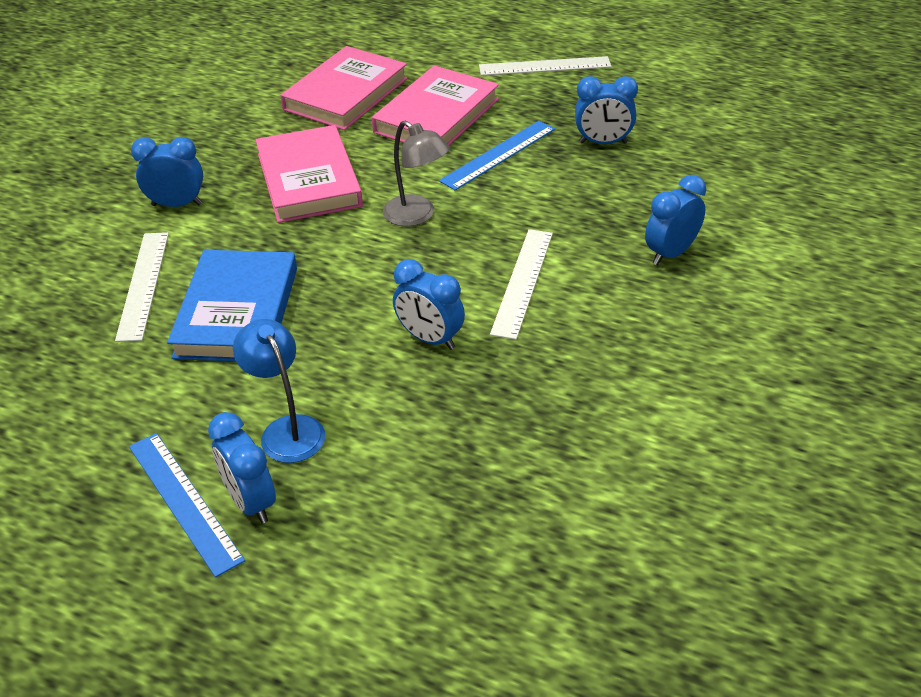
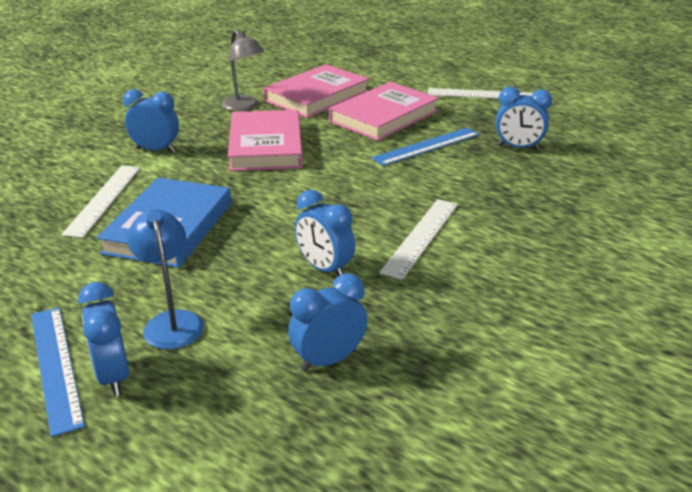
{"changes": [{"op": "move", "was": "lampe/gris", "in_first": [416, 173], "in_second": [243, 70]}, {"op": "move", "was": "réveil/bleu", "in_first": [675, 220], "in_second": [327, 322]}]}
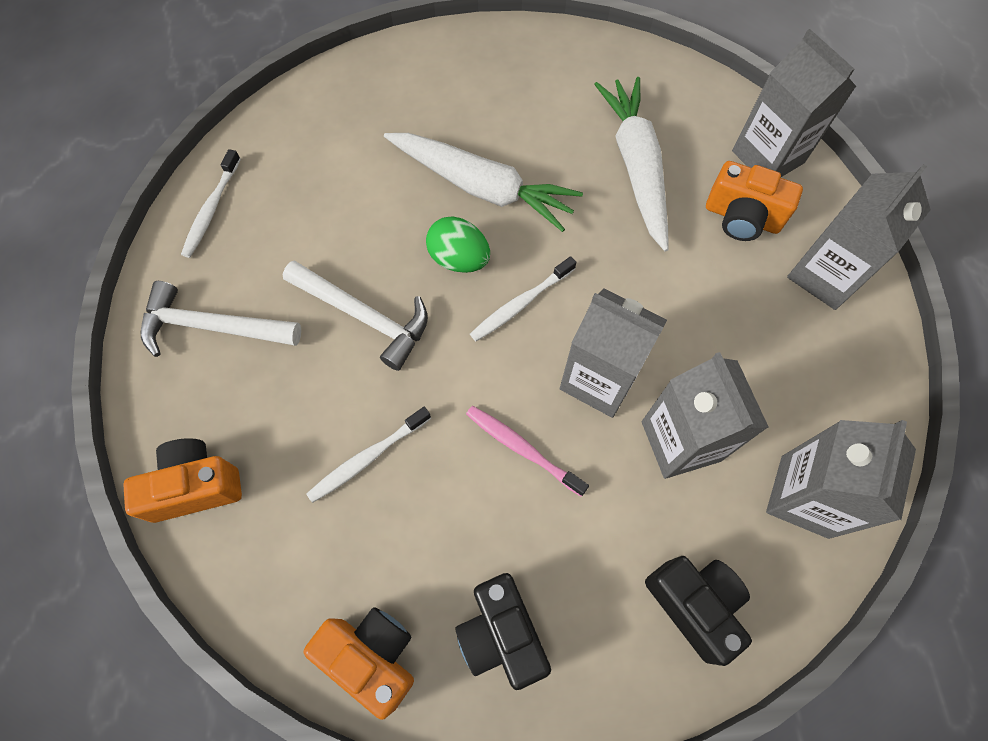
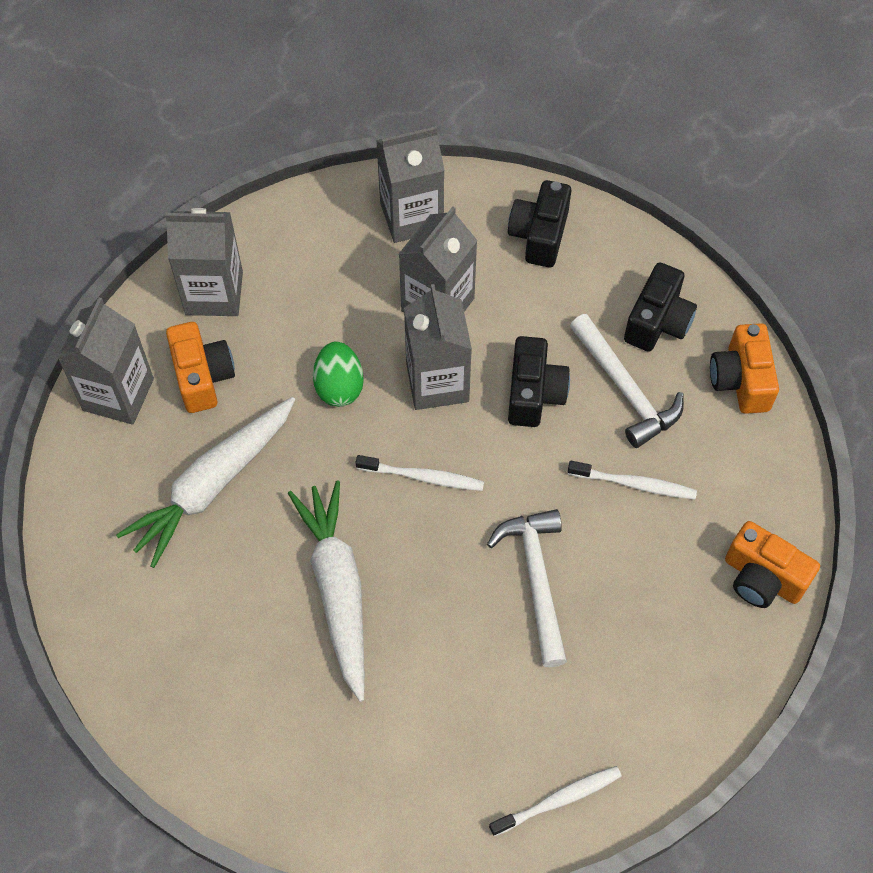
{"changes": [{"op": "move", "was": "œuf/vert", "in_first": [458, 244], "in_second": [338, 374]}, {"op": "replace", "was": "brosse à dents/rose", "now": "appareil photo/noir", "in_first": [527, 451], "in_second": [539, 381]}, {"op": "move", "was": "marteau/blanc", "in_first": [220, 319], "in_second": [627, 381]}]}
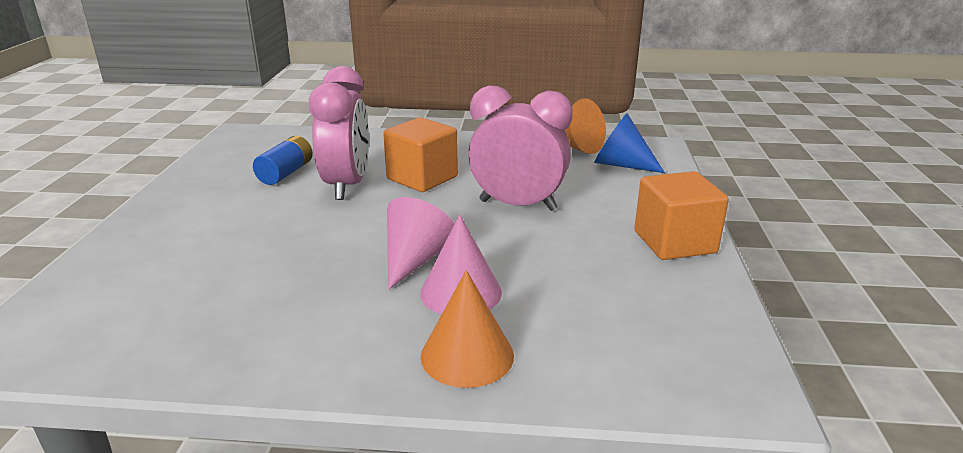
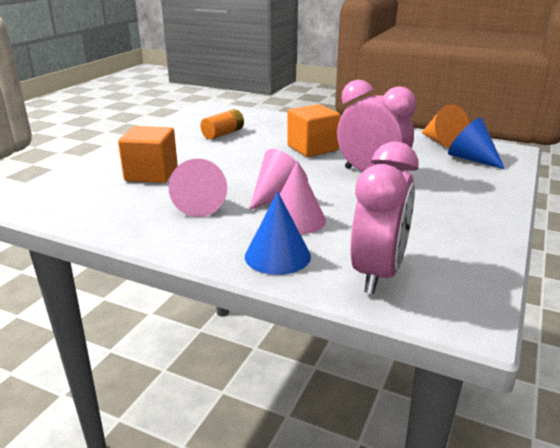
{"changes": [{"op": "move", "was": "cube/orange", "in_first": [681, 215], "in_second": [148, 154]}, {"op": "insert", "now": "cône/rose", "in_second": [197, 188]}, {"op": "recolor", "was": "pile/bleu", "now": "pile/orange", "in_first": [283, 160], "in_second": [222, 124]}, {"op": "recolor", "was": "cône/orange", "now": "cône/bleu", "in_first": [467, 329], "in_second": [278, 233]}, {"op": "move", "was": "réveil/rose", "in_first": [339, 133], "in_second": [384, 218]}]}
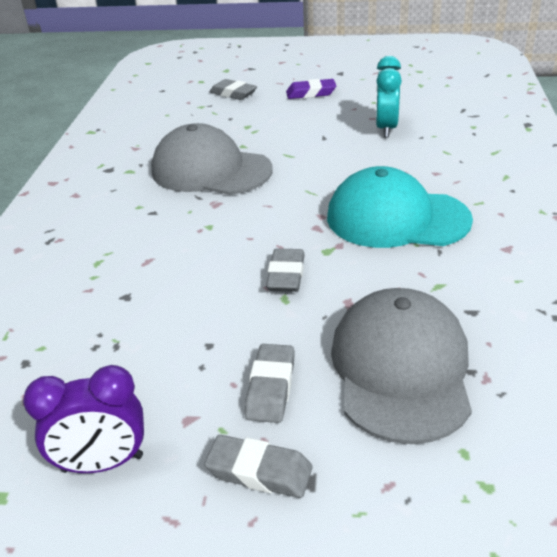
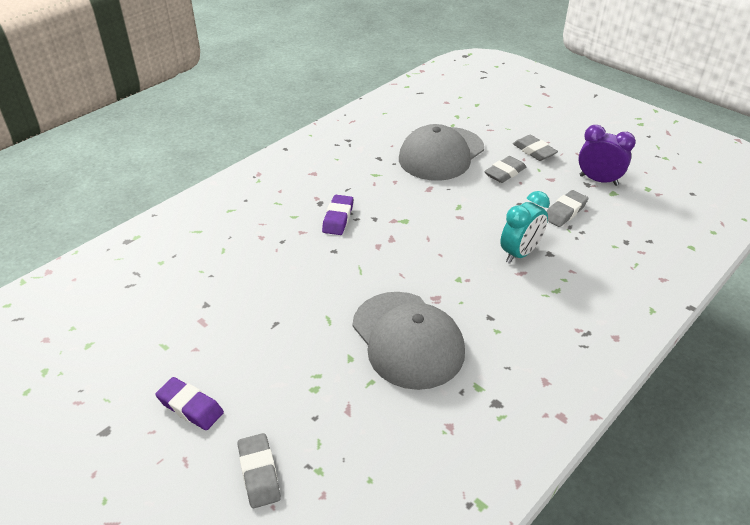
{"changes": [{"op": "replace", "was": "casquette/turquoise", "now": "gomme/violet", "in_first": [400, 207], "in_second": [337, 215]}, {"op": "move", "was": "réveil/turquoise", "in_first": [388, 97], "in_second": [525, 227]}, {"op": "move", "was": "gomme/gris", "in_first": [285, 270], "in_second": [567, 208]}]}
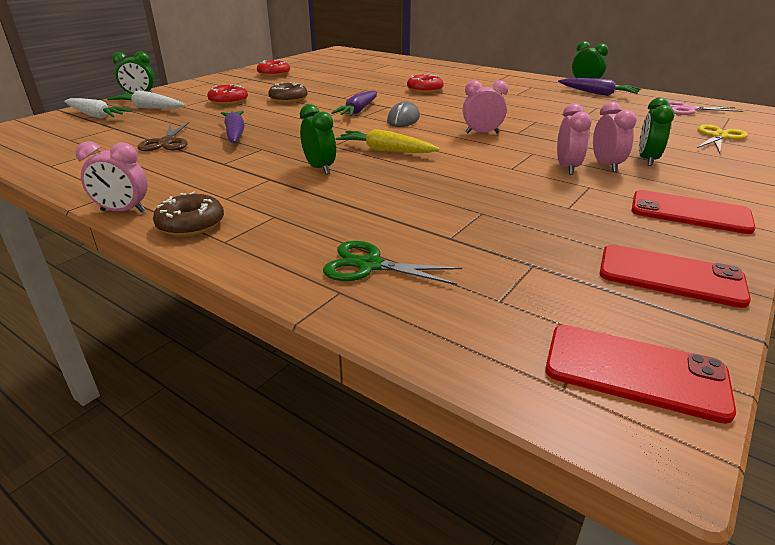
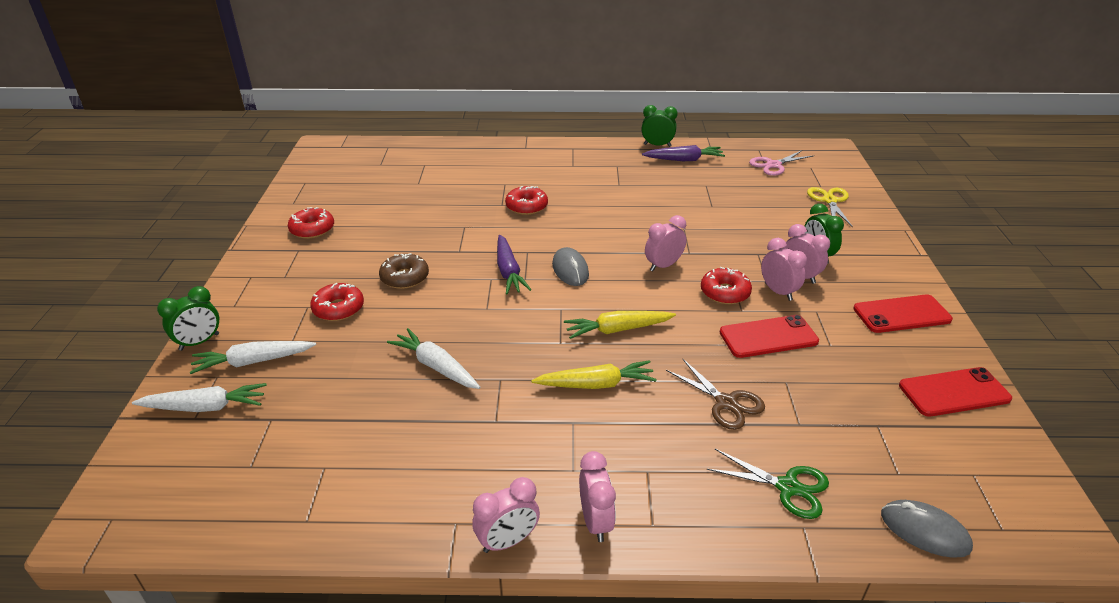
{"changes": [{"op": "recolor", "was": "carotte/violet", "now": "carotte/blanc", "in_first": [233, 127], "in_second": [433, 358]}, {"op": "replace", "was": "réveil/vert", "now": "carotte/jaune", "in_first": [318, 139], "in_second": [594, 374]}, {"op": "replace", "was": "beignet/marron", "now": "réveil/rose", "in_first": [188, 214], "in_second": [597, 496]}, {"op": "move", "was": "ciseaux/marron", "in_first": [163, 136], "in_second": [715, 394]}, {"op": "insert", "now": "beignet/rouge", "in_second": [726, 285]}, {"op": "rotate", "was": "ciseaux/vert", "in_first": [392, 263], "in_second": [768, 484], "clockwise": -135}, {"op": "move", "was": "téléphone/rouge", "in_first": [640, 374], "in_second": [769, 336]}, {"op": "insert", "now": "souris/gris", "in_second": [927, 529]}]}
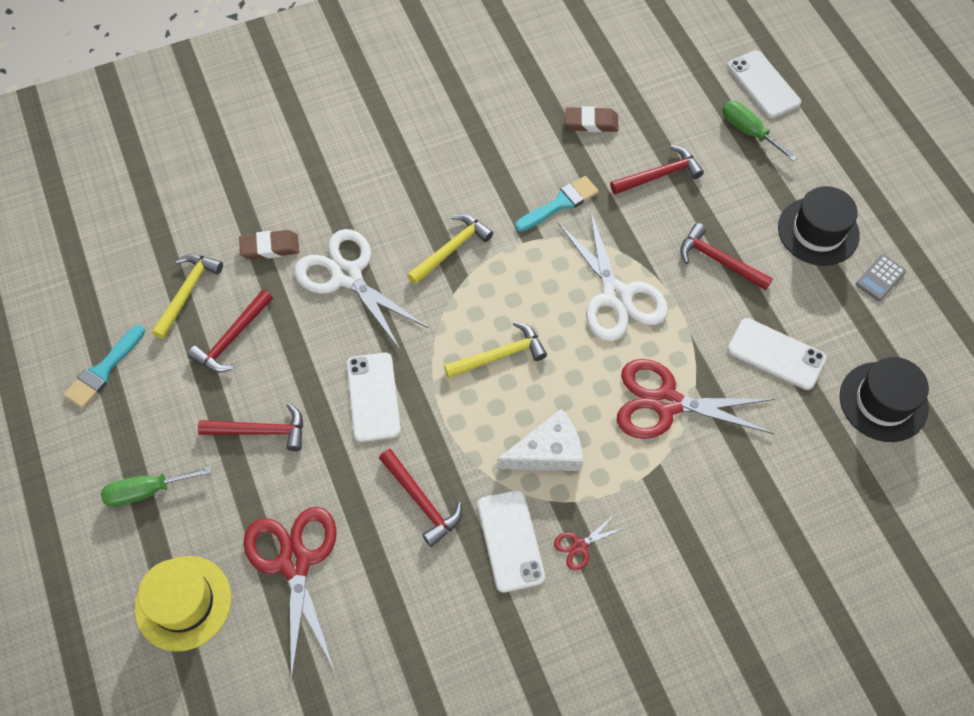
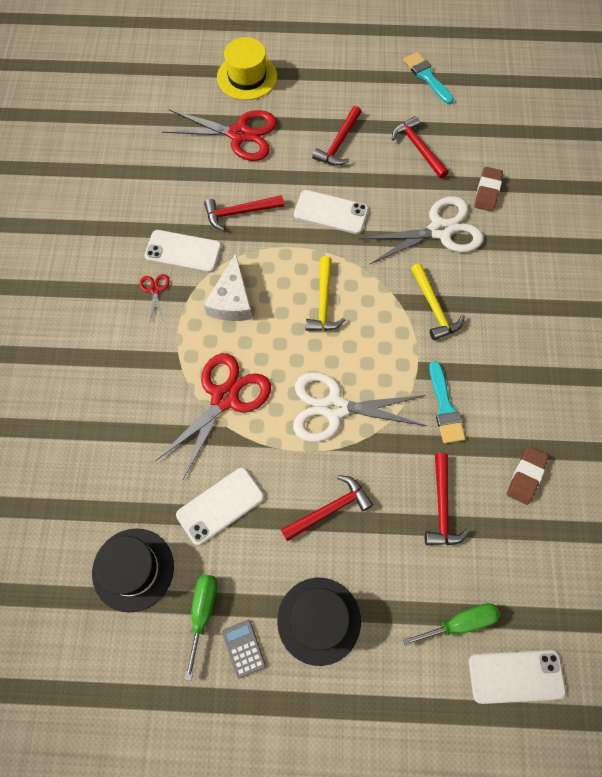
{"changes": [{"op": "move", "was": "tournevis/vert", "in_first": [156, 486], "in_second": [200, 627]}, {"op": "delete", "was": "marteau/jaune", "in_first": [187, 296]}]}
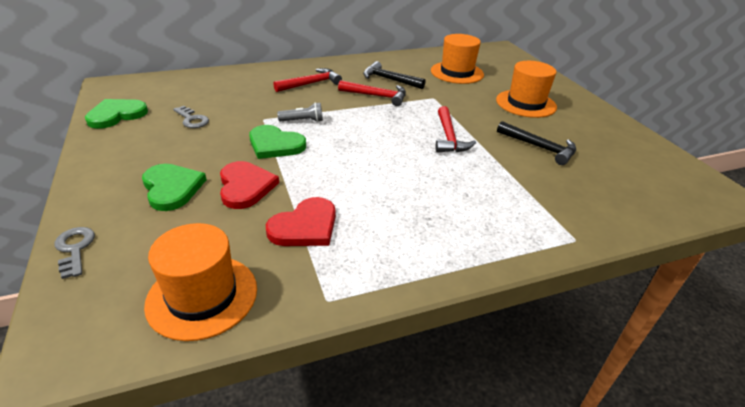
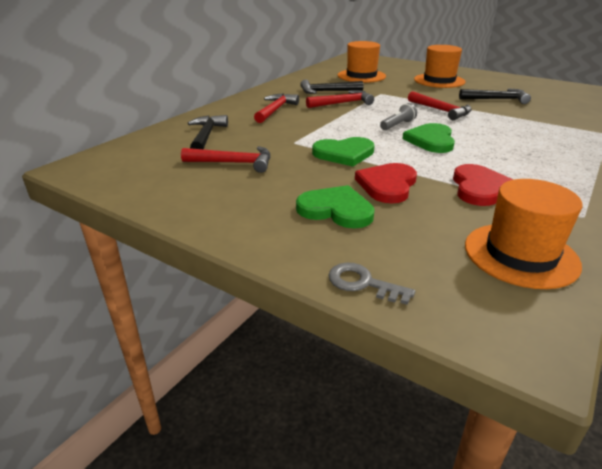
{"changes": [{"op": "replace", "was": "clé/gris", "now": "marteau/rouge", "in_first": [191, 117], "in_second": [225, 159]}, {"op": "insert", "now": "marteau/noir", "in_second": [208, 132]}, {"op": "rotate", "was": "cœur/rouge", "in_first": [249, 185], "in_second": [386, 183], "clockwise": -105}, {"op": "move", "was": "lampe de poche/gris", "in_first": [300, 112], "in_second": [398, 116]}, {"op": "move", "was": "cœur/vert", "in_first": [116, 114], "in_second": [428, 138]}]}
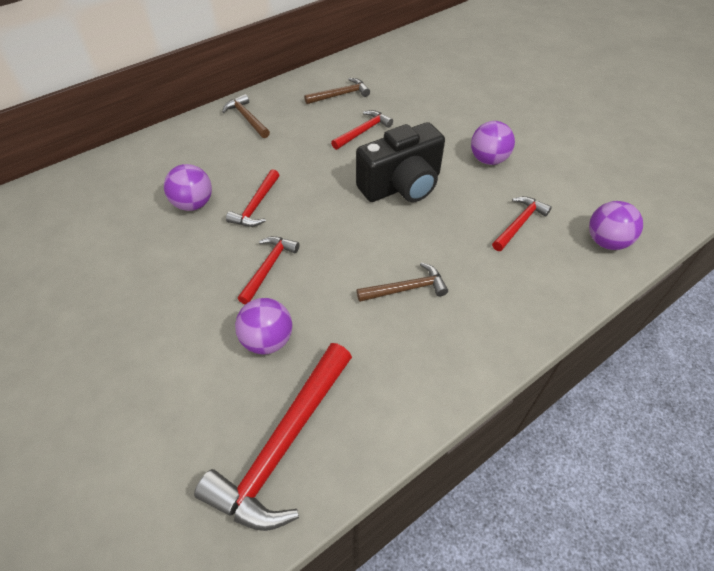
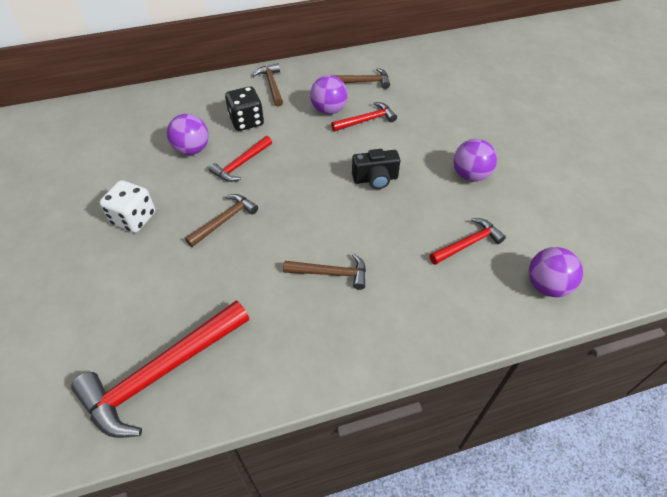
{"changes": [{"op": "insert", "now": "dé/blanc", "in_second": [127, 206]}, {"op": "recolor", "was": "marteau/rouge", "now": "marteau/marron", "in_first": [269, 270], "in_second": [221, 220]}, {"op": "insert", "now": "dé/noir", "in_second": [244, 108]}, {"op": "move", "was": "balle/violet", "in_first": [263, 326], "in_second": [329, 94]}, {"op": "resize", "was": "appareil photo/noir", "in_first": [400, 162], "in_second": [376, 169], "ratio": 0.56}]}
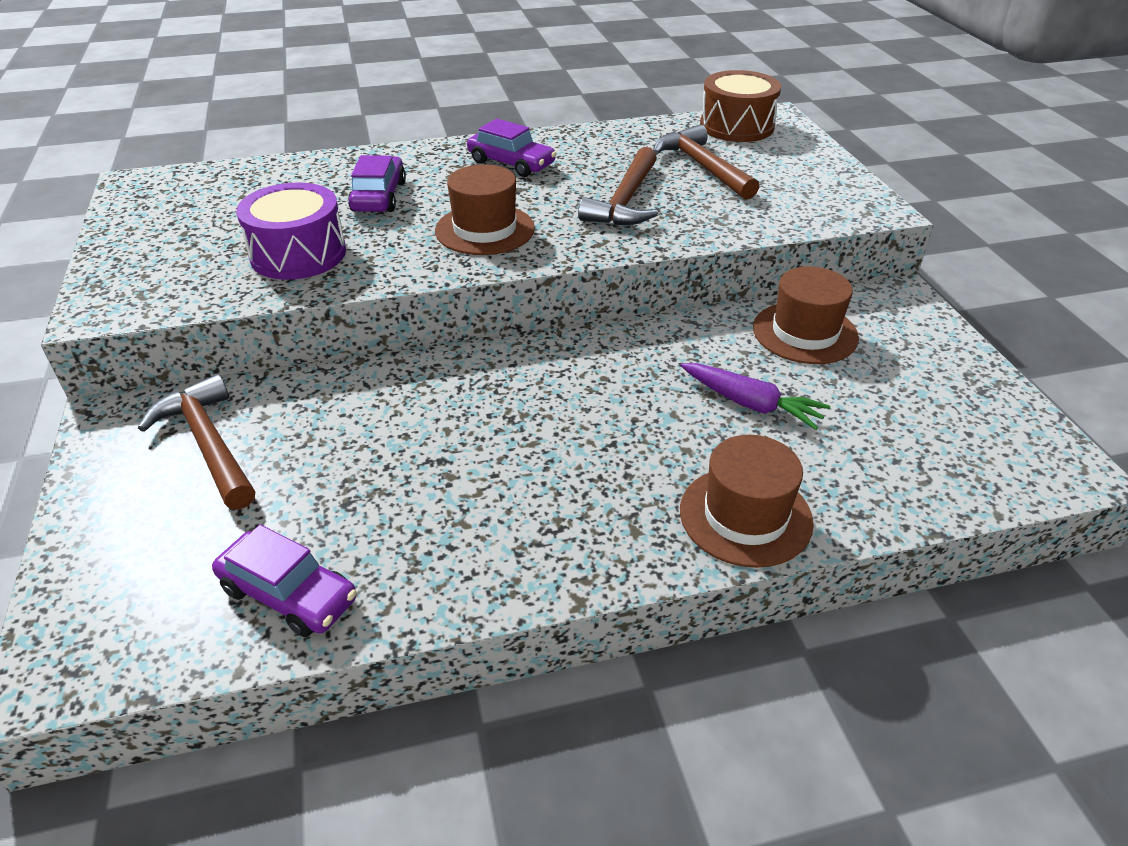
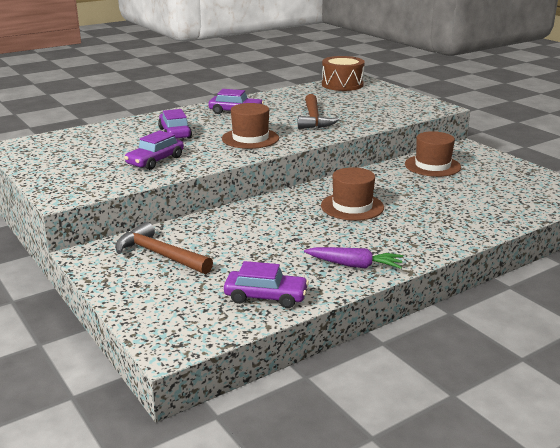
{"changes": [{"op": "replace", "was": "tambour/violet", "now": "voiture/violet", "in_first": [291, 231], "in_second": [154, 150]}, {"op": "move", "was": "carotte/violet", "in_first": [755, 396], "in_second": [353, 258]}, {"op": "move", "was": "chapeau/marron", "in_first": [747, 501], "in_second": [352, 194]}, {"op": "delete", "was": "marteau/marron", "in_first": [706, 162]}]}
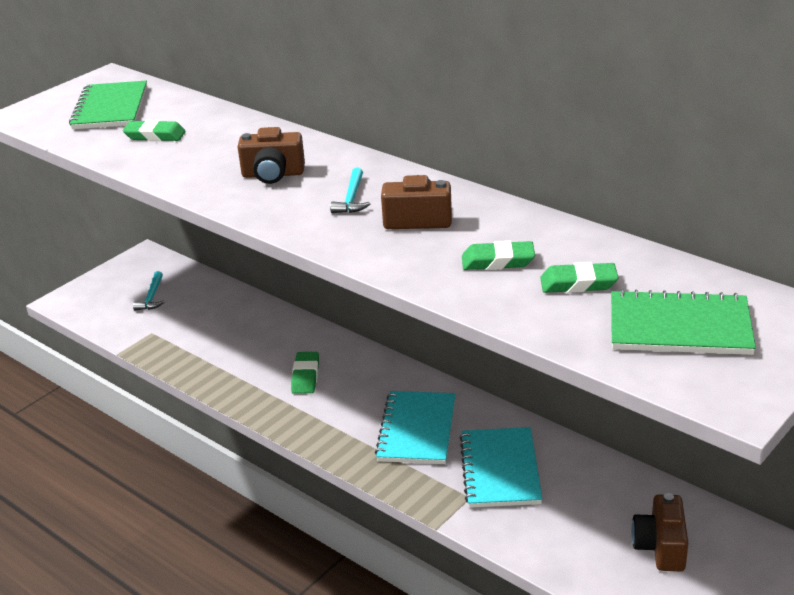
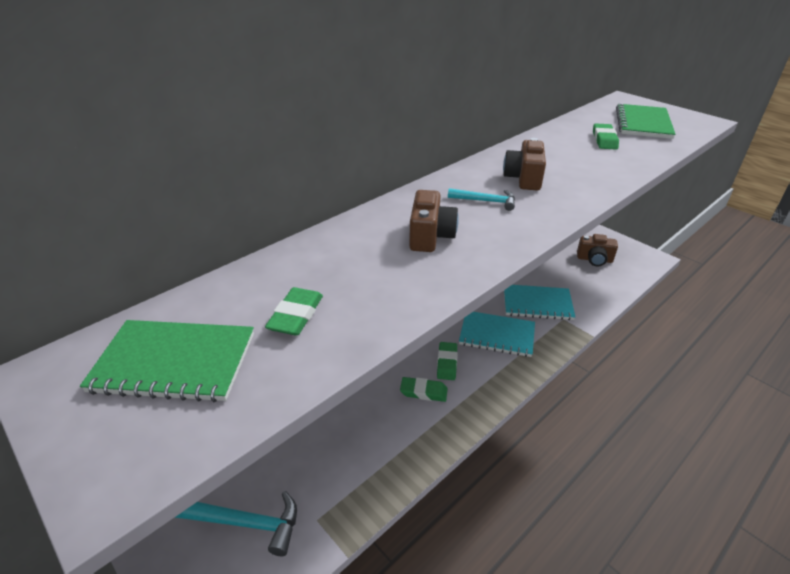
{"changes": [{"op": "resize", "was": "marteau/turquoise", "in_first": [148, 290], "in_second": [236, 523], "ratio": 1.8}, {"op": "move", "was": "gomme/vert", "in_first": [498, 255], "in_second": [447, 361]}]}
